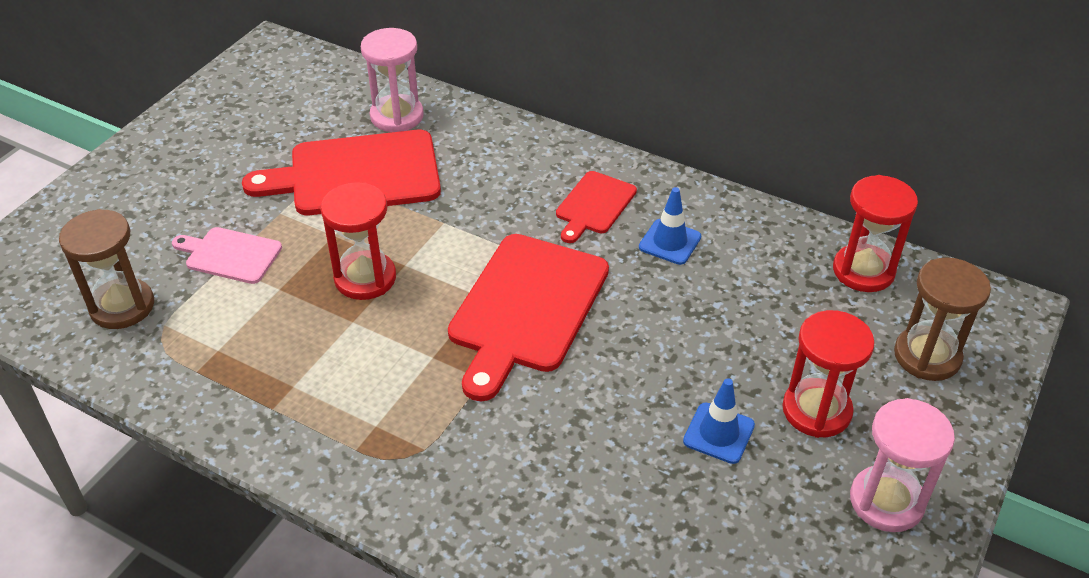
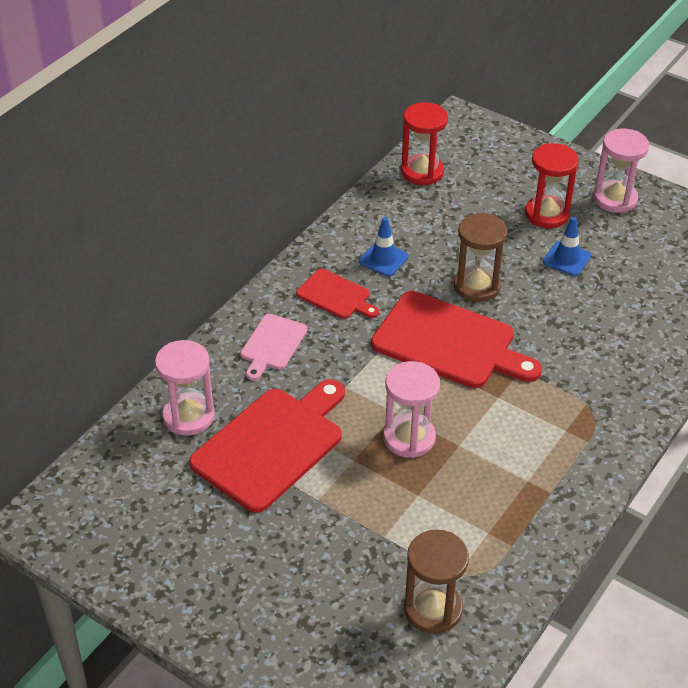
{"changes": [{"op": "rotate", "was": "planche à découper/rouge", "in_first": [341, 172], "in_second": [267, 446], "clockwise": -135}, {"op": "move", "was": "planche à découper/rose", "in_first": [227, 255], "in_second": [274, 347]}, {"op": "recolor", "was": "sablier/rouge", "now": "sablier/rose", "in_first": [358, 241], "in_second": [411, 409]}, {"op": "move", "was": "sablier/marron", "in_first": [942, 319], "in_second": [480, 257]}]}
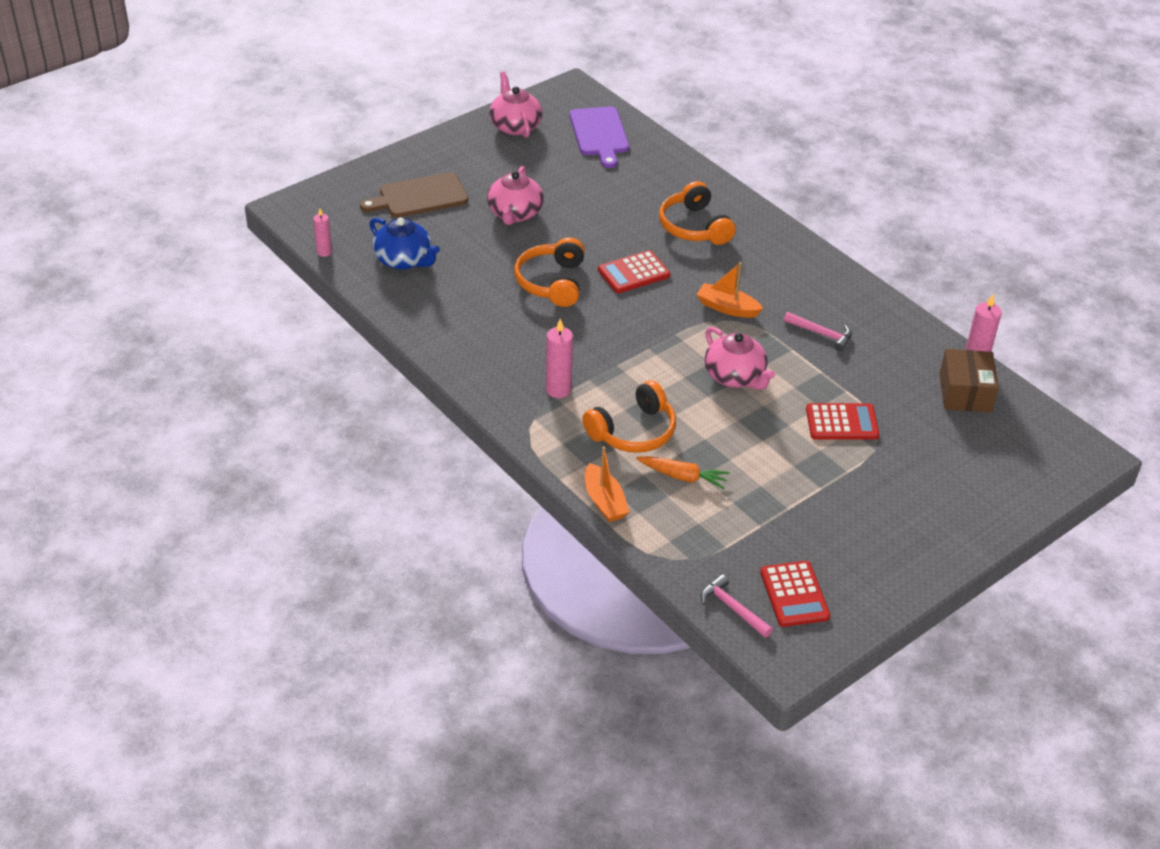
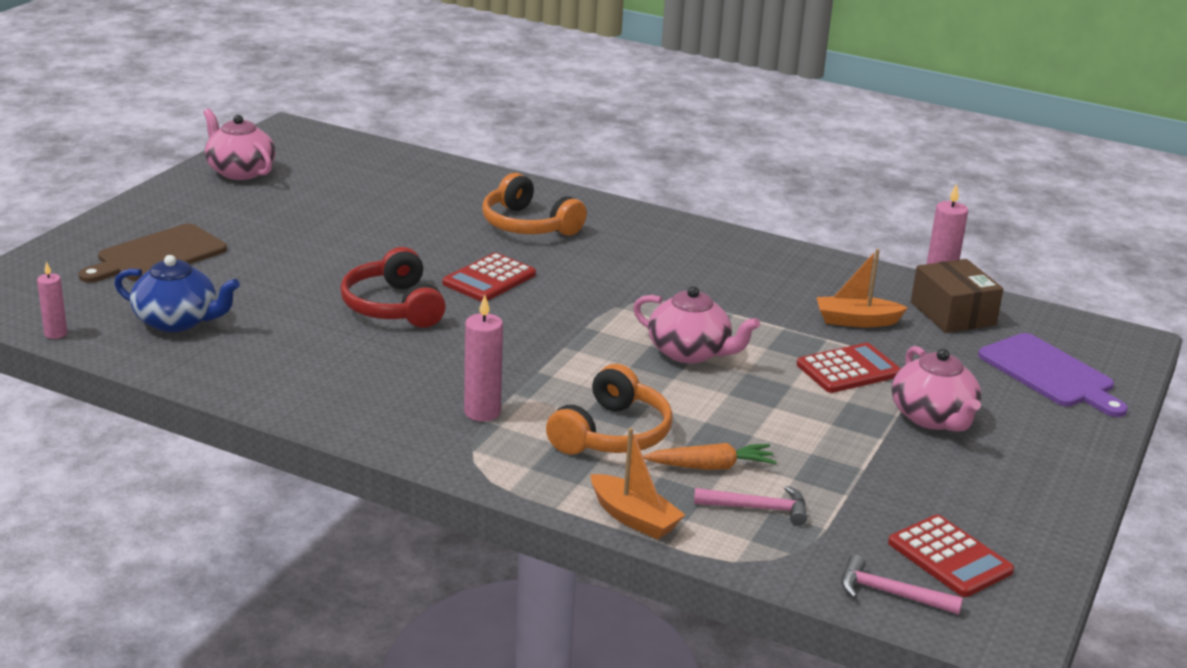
{"changes": [{"op": "recolor", "was": "casque audio/orange", "now": "casque audio/rouge", "in_first": [549, 272], "in_second": [393, 287]}, {"op": "move", "was": "marteau/rose", "in_first": [818, 331], "in_second": [750, 506]}, {"op": "move", "was": "bateau/orange", "in_first": [729, 290], "in_second": [862, 288]}, {"op": "move", "was": "théière/rose", "in_first": [515, 195], "in_second": [936, 389]}, {"op": "move", "was": "planche à découper/violet", "in_first": [599, 137], "in_second": [1053, 375]}]}
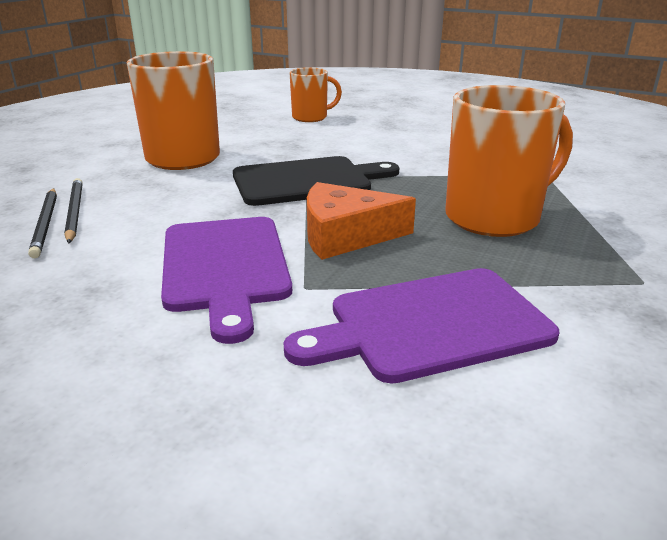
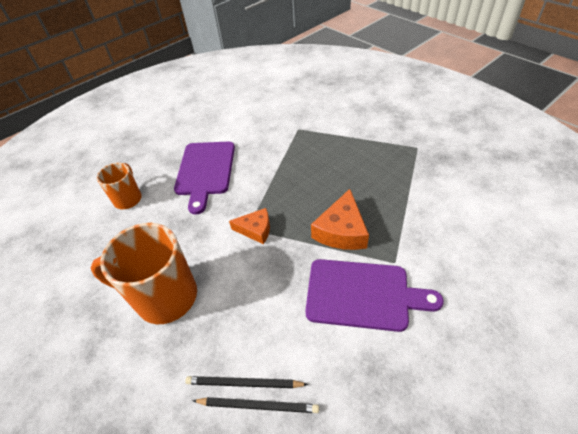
{"changes": [{"op": "move", "was": "planche à découper/violet", "in_first": [422, 326], "in_second": [204, 178]}, {"op": "replace", "was": "planche à découper/noir", "now": "fromage/orange", "in_first": [316, 181], "in_second": [249, 226]}, {"op": "delete", "was": "tasse/orange", "in_first": [509, 161]}]}
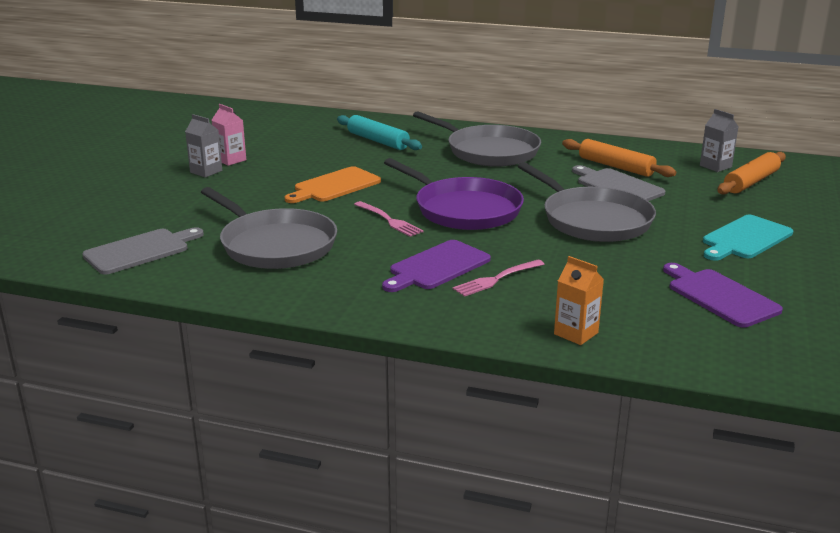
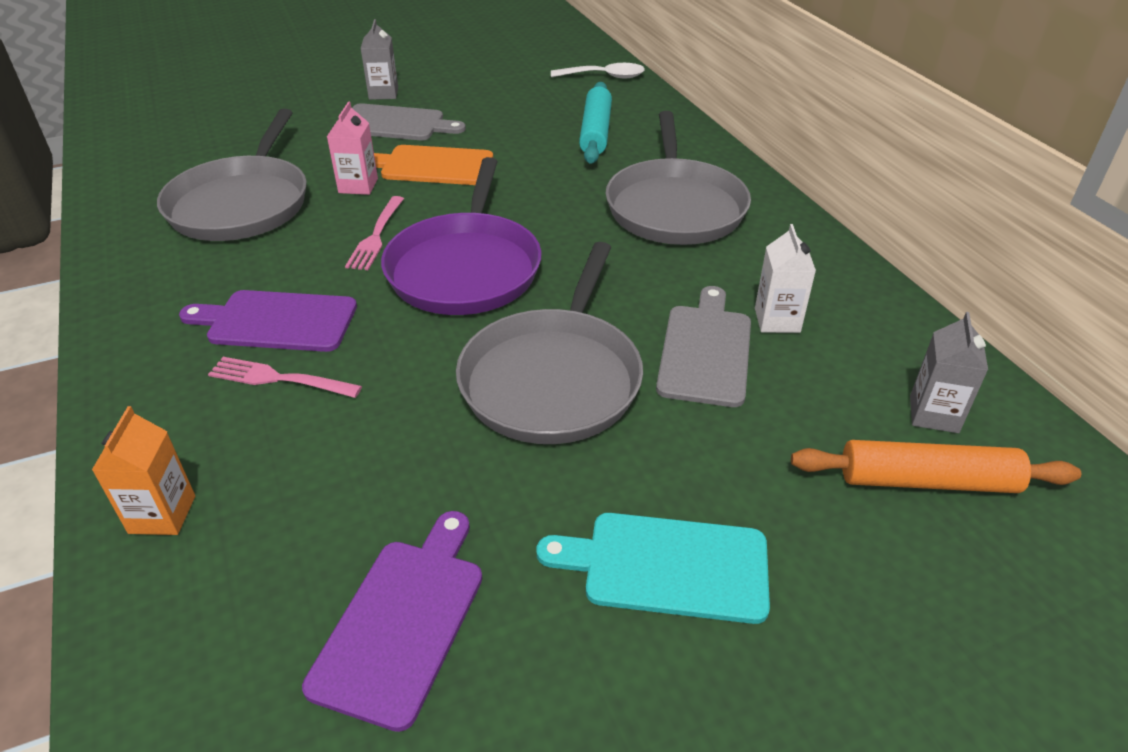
{"changes": [{"op": "move", "was": "brique de lait/rose", "in_first": [229, 135], "in_second": [352, 148]}, {"op": "move", "was": "planche à découper/gris", "in_first": [143, 250], "in_second": [409, 121]}, {"op": "insert", "now": "cuillère/blanc", "in_second": [598, 70]}, {"op": "replace", "was": "rouleau à pâtisserie/orange", "now": "brique de lait/blanc", "in_first": [619, 158], "in_second": [785, 278]}]}
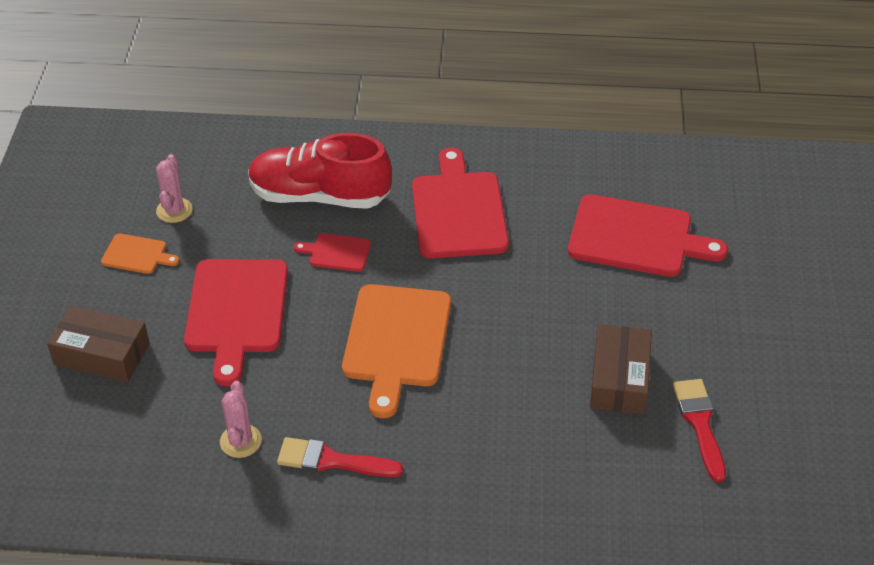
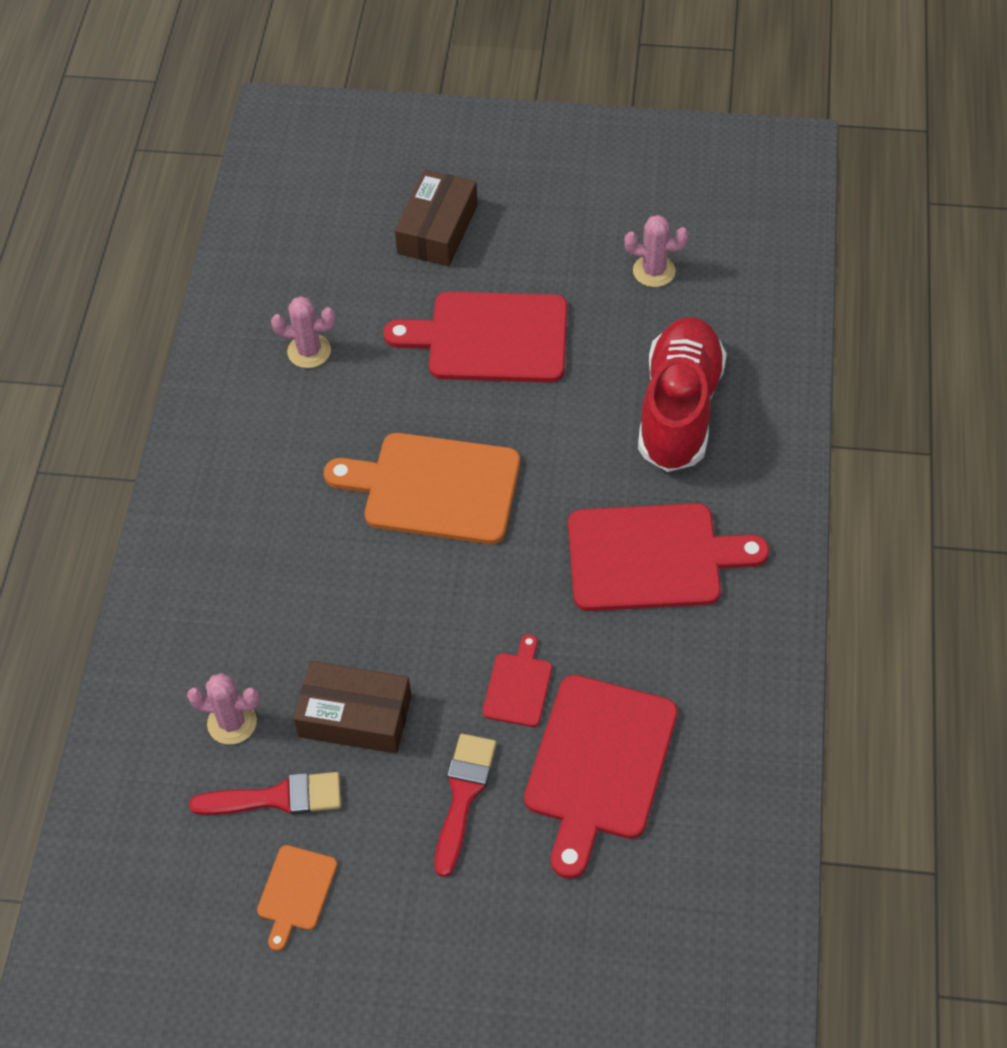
{"changes": [{"op": "insert", "now": "cactus/rose", "in_second": [223, 708]}, {"op": "move", "was": "planche à découper/orange", "in_first": [140, 254], "in_second": [297, 898]}, {"op": "move", "was": "pinceau/rouge", "in_first": [340, 457], "in_second": [465, 805]}, {"op": "move", "was": "planche à découper/rouge", "in_first": [332, 252], "in_second": [517, 680]}]}
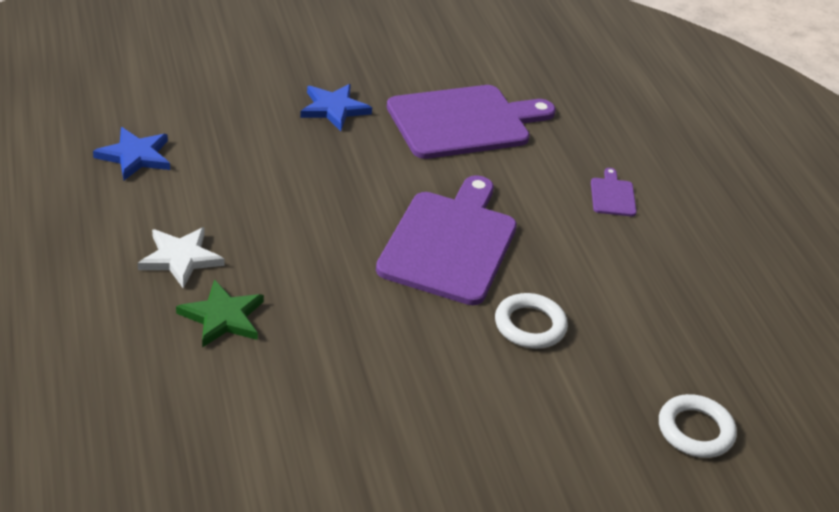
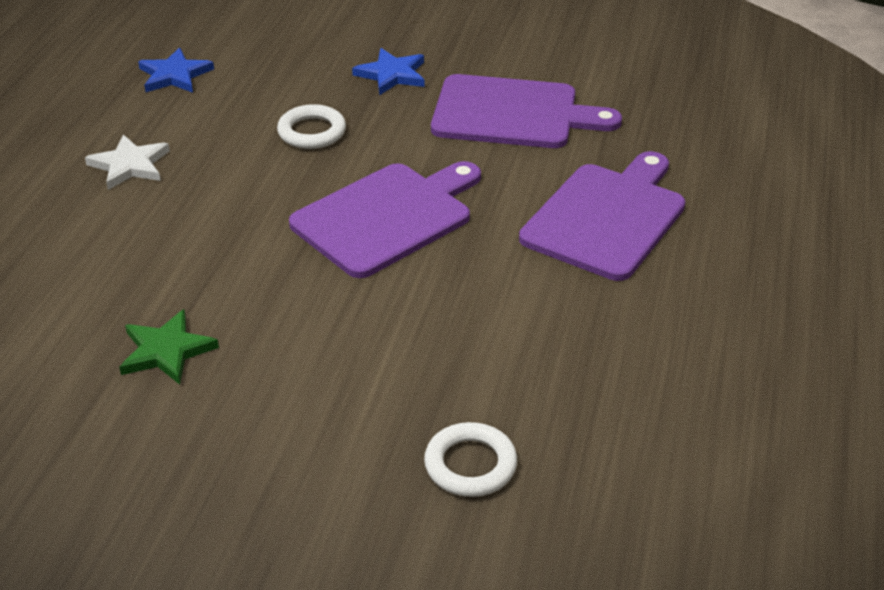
{"changes": [{"op": "move", "was": "étoile/vert", "in_first": [220, 313], "in_second": [169, 347]}, {"op": "move", "was": "anneau/blanc", "in_first": [531, 321], "in_second": [311, 126]}, {"op": "resize", "was": "planche à découper/violet", "in_first": [614, 192], "in_second": [602, 216], "ratio": 2.42}]}
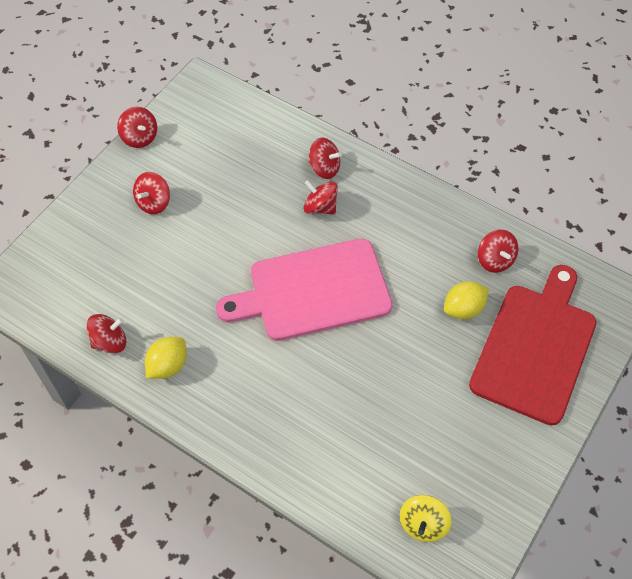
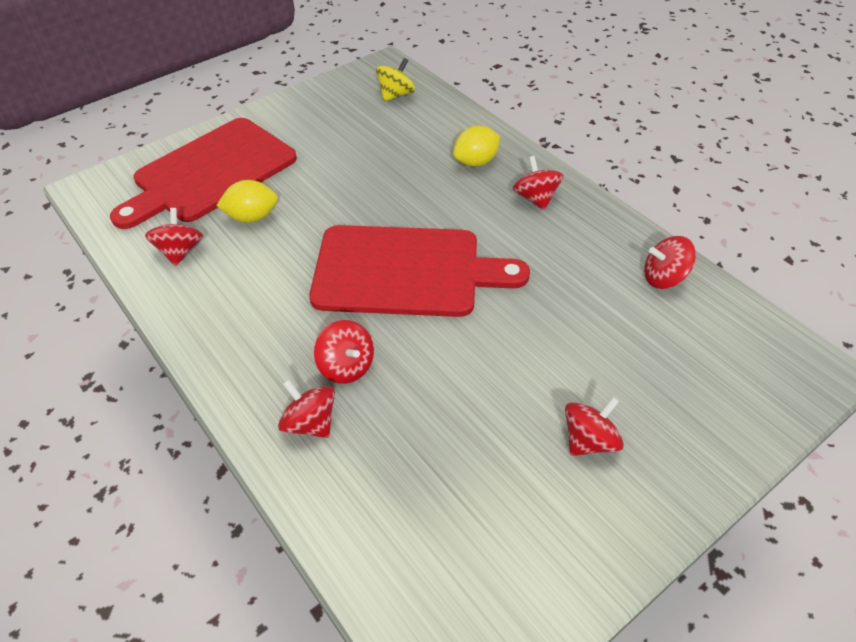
{"changes": [{"op": "recolor", "was": "planche à découper/rose", "now": "planche à découper/rouge", "in_first": [304, 290], "in_second": [419, 271]}, {"op": "move", "was": "citron/jaune", "in_first": [166, 358], "in_second": [476, 146]}, {"op": "move", "was": "toupie/rouge", "in_first": [137, 127], "in_second": [538, 183]}]}
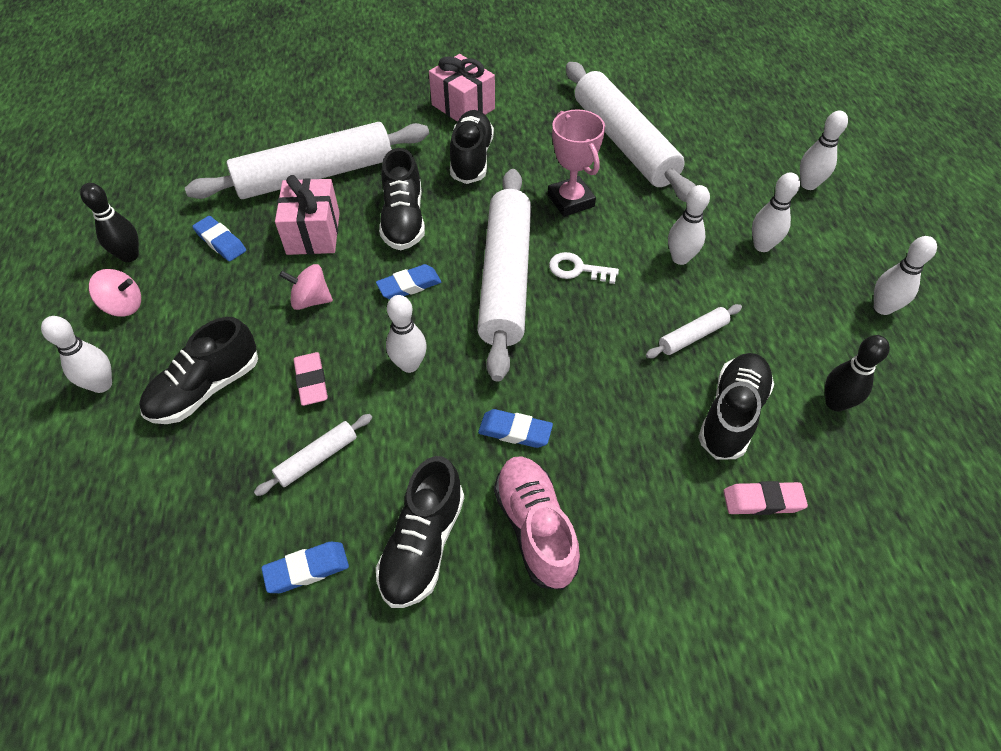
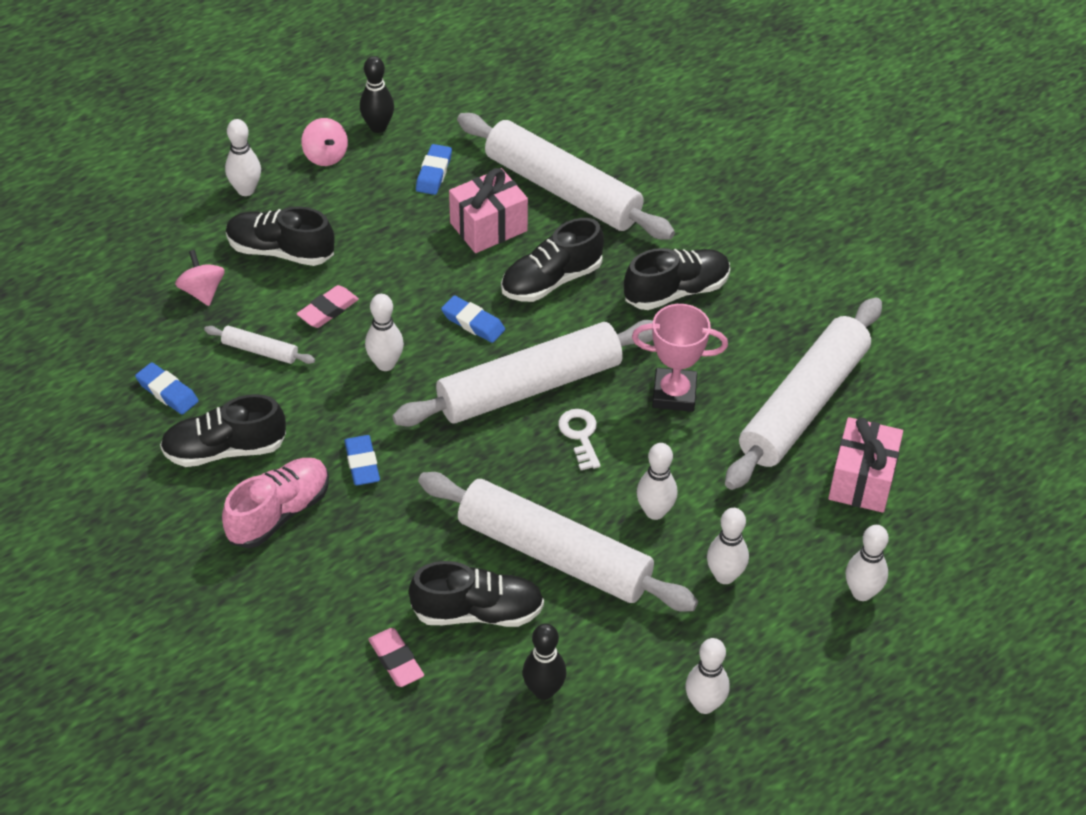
{"changes": [{"op": "move", "was": "toupie/rose", "in_first": [306, 287], "in_second": [200, 278]}, {"op": "resize", "was": "rouleau à pâtisserie/blanc", "in_first": [694, 331], "in_second": [558, 542], "ratio": 2.4}, {"op": "rotate", "was": "trophée/rose", "in_first": [576, 163], "in_second": [680, 358], "clockwise": 60}, {"op": "move", "was": "cadeau/rose", "in_first": [462, 88], "in_second": [865, 465]}]}
